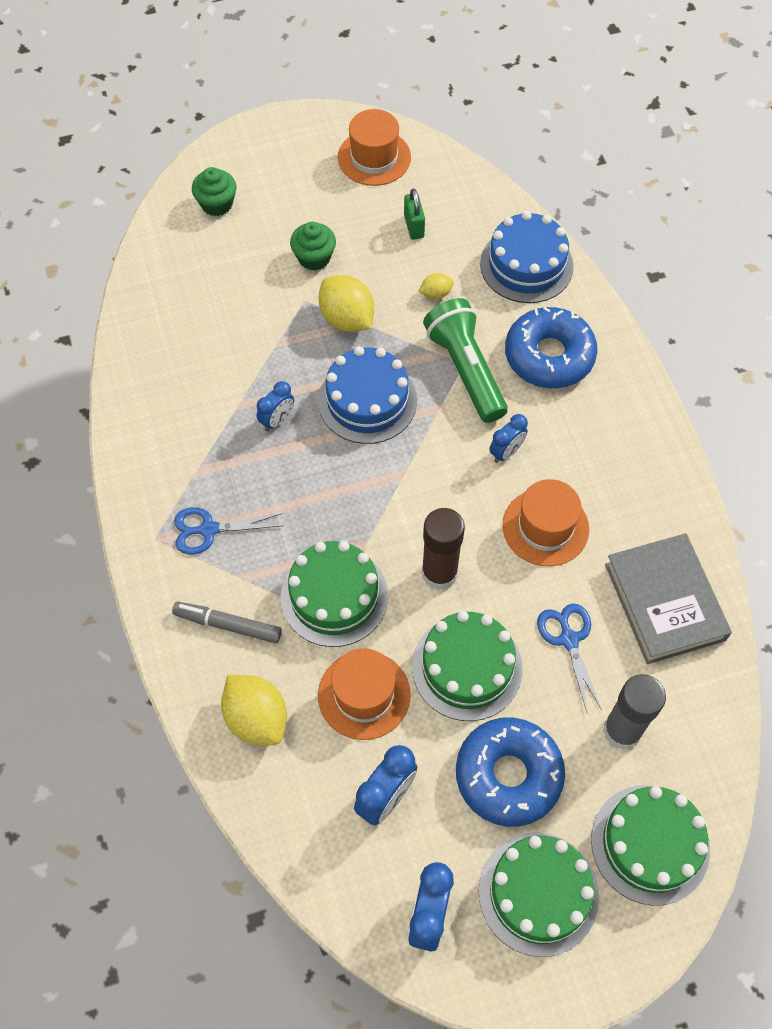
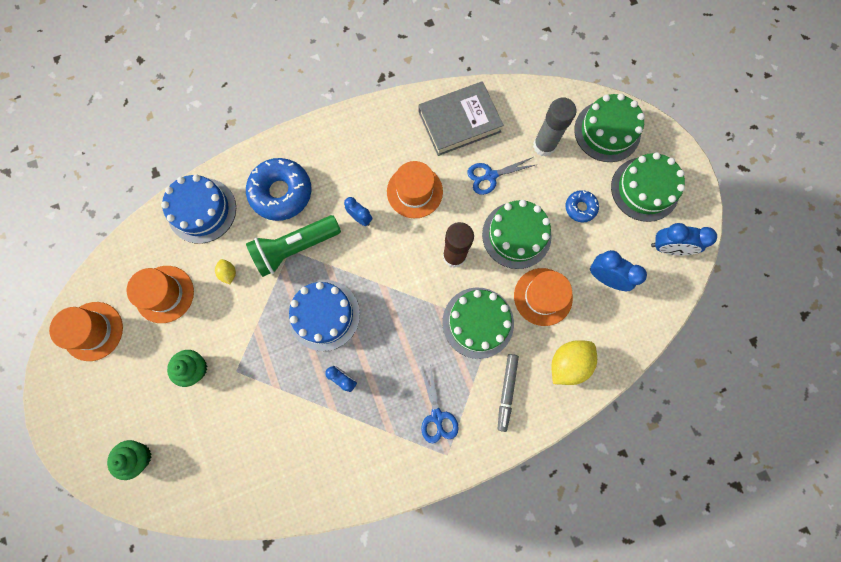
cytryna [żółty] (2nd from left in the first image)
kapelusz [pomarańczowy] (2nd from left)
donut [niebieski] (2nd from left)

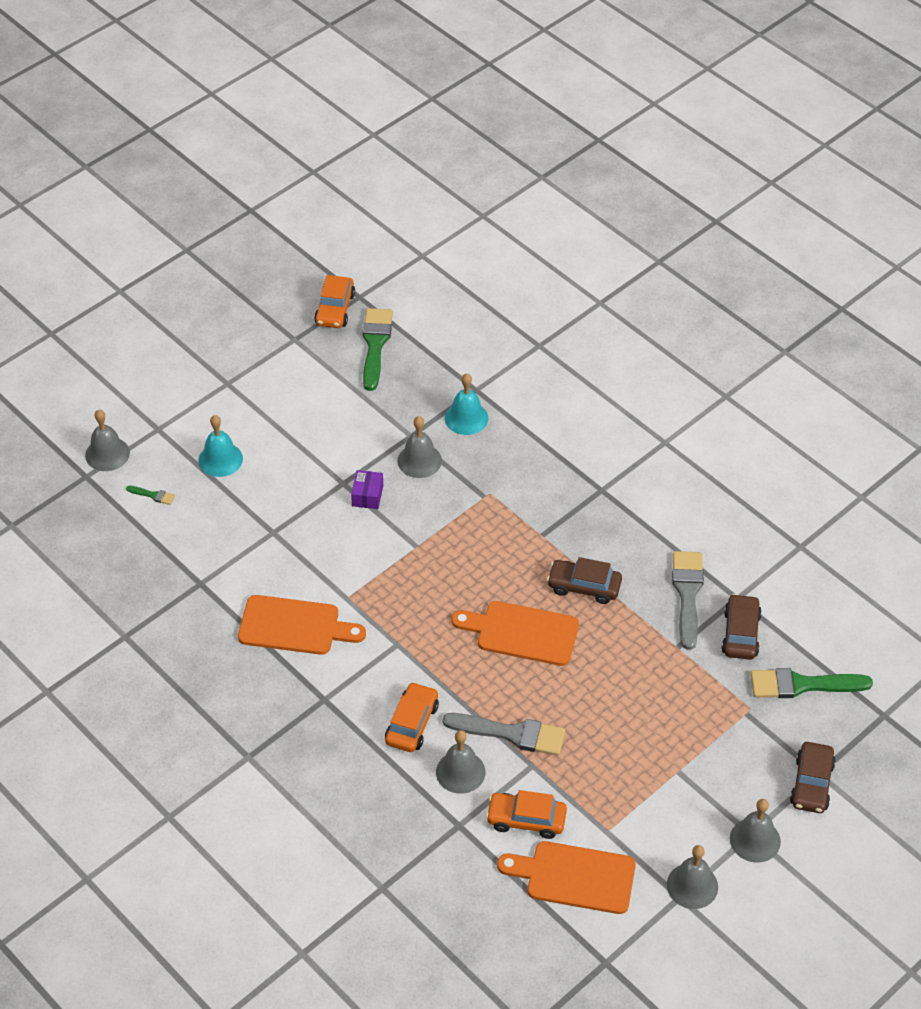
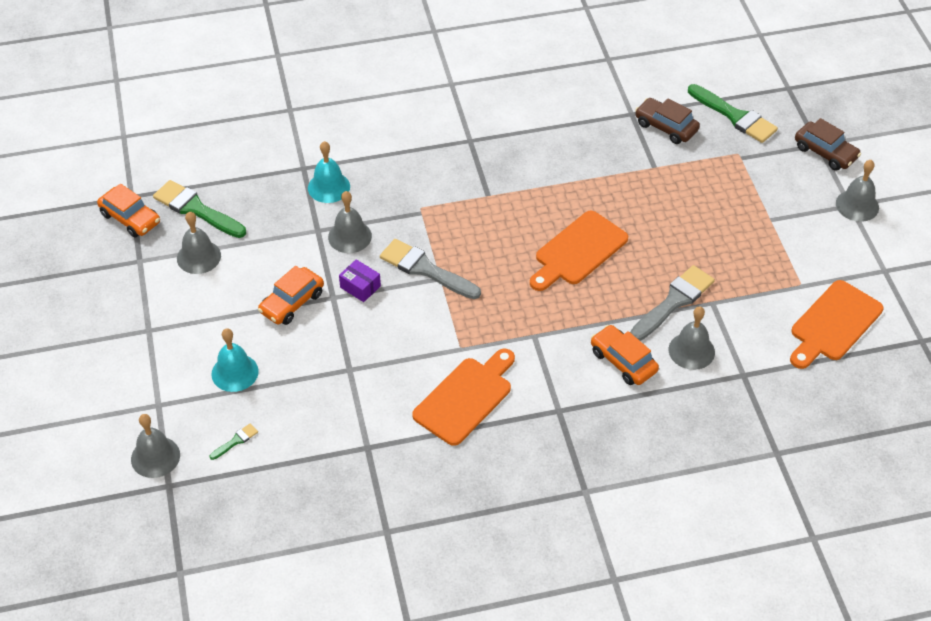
samochód [pomarańczowy] (2nd from left)
samochód [brązowy] (1st from left in the first image)
dzwonek [szary] (2nd from left)
pędzel [szary] (1st from left)
pędzel [zielony] (3rd from left)

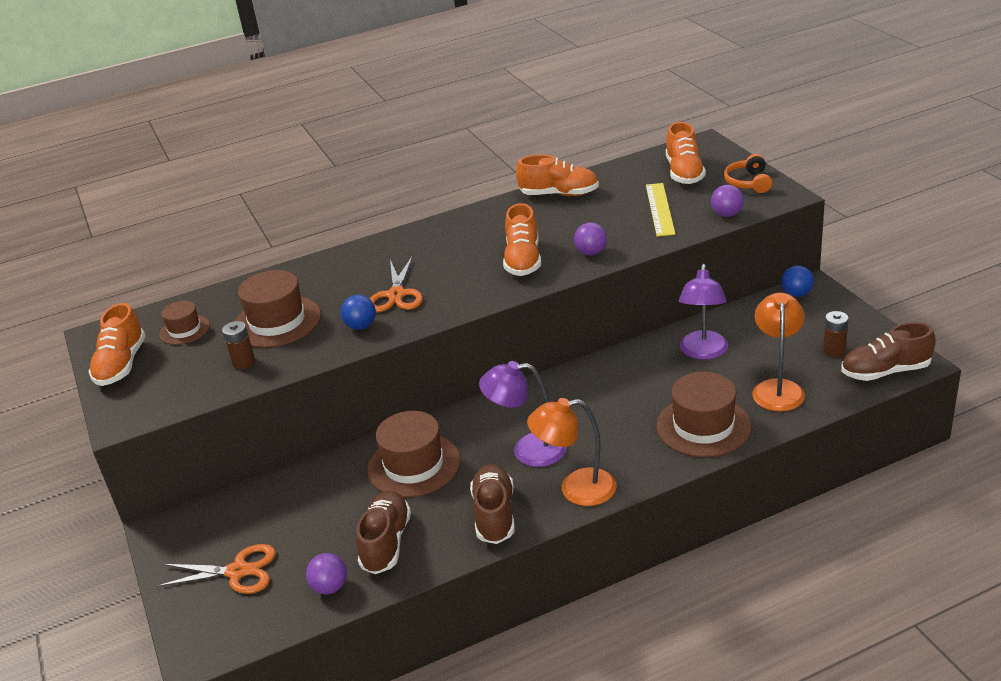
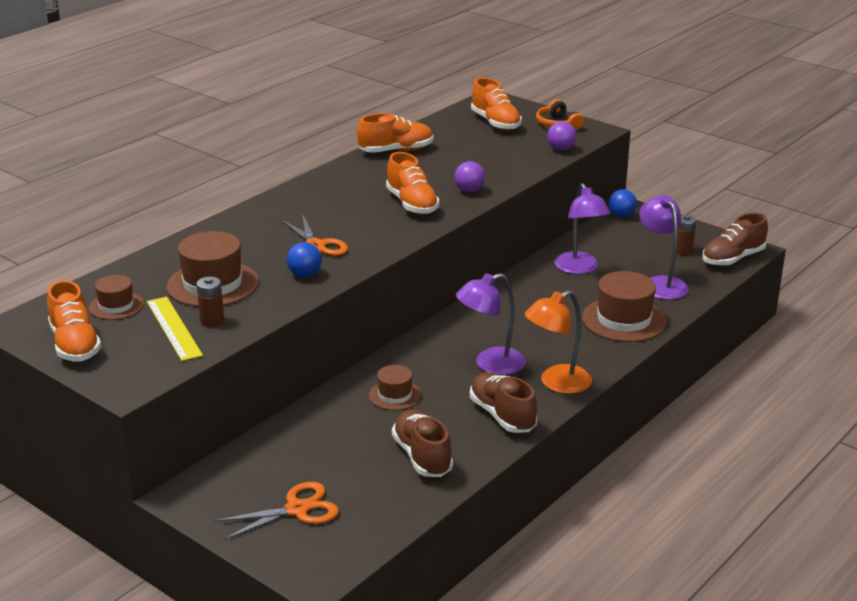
piłka [fioletowy] (1st from left in the first image)
kapelusz [brązowy] (3rd from left)
linijka [żółty]
lampka [fioletowy] (3rd from left)

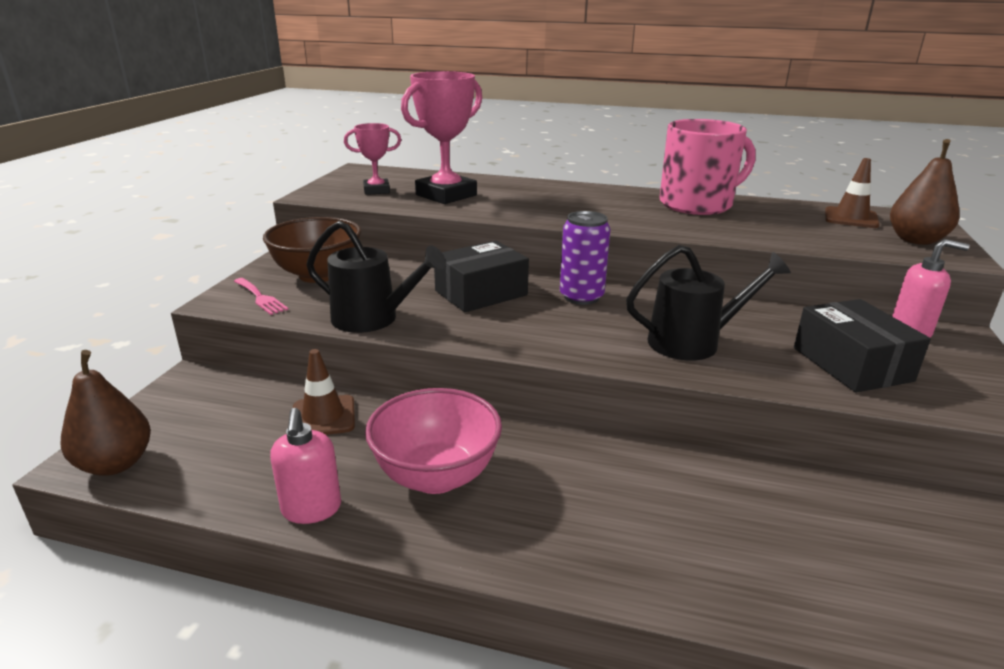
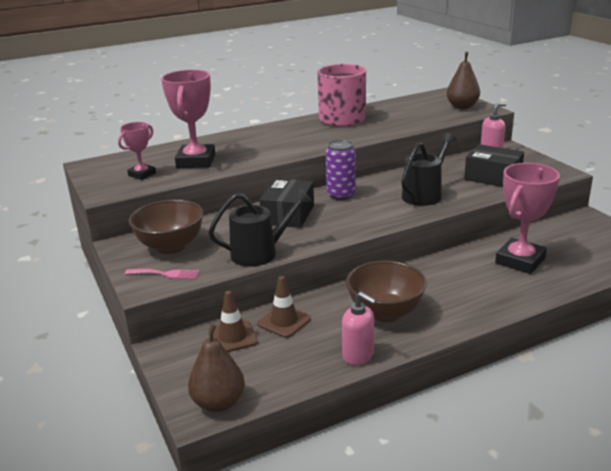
miska [brązowy] (2nd from left)
pachołek [brązowy] (1st from left)
puchar [różowy] (3rd from left)

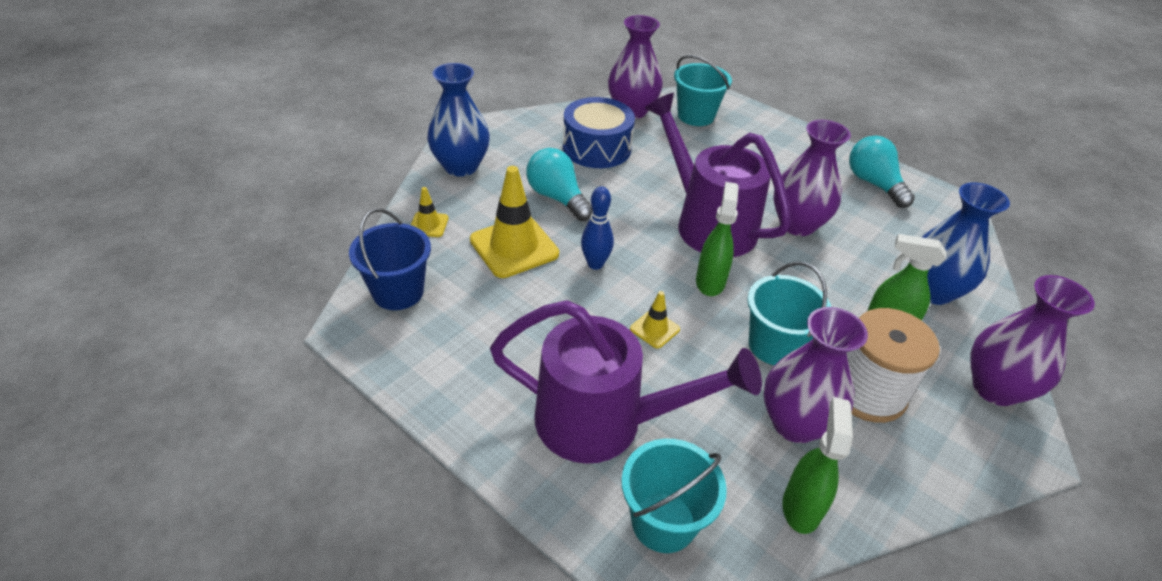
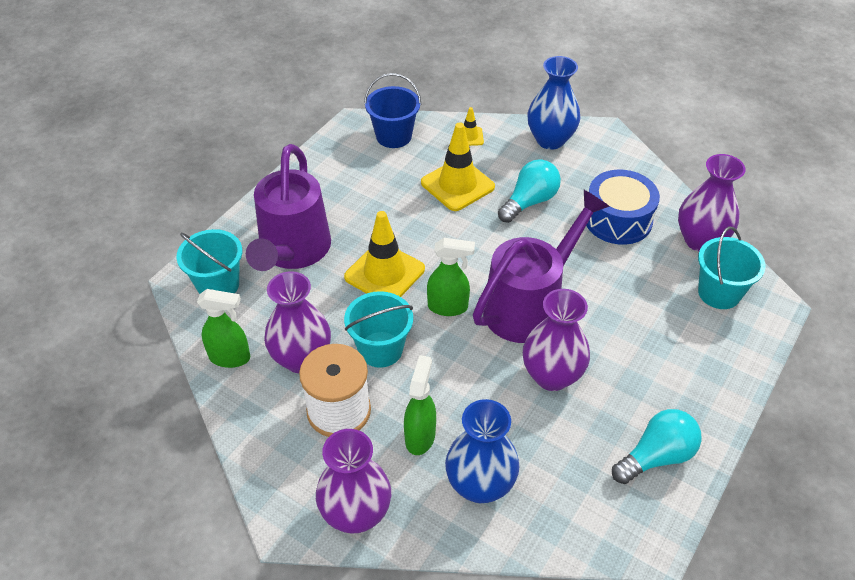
kręgiel [niebieski]
pachołek [żółty] (1st from left)

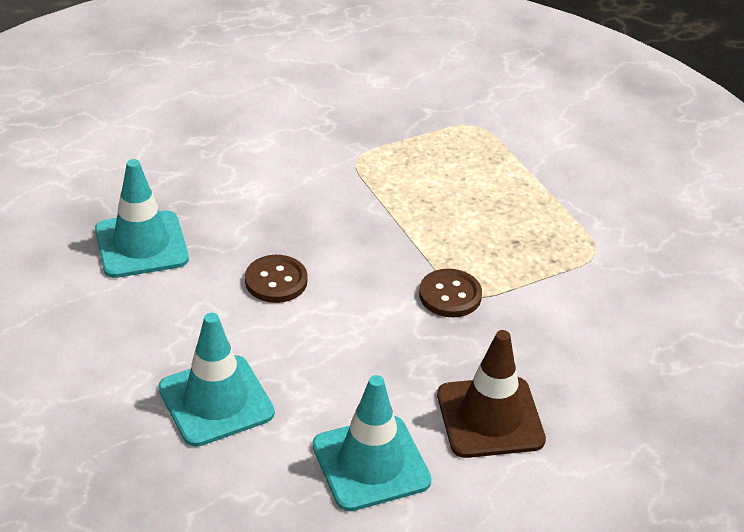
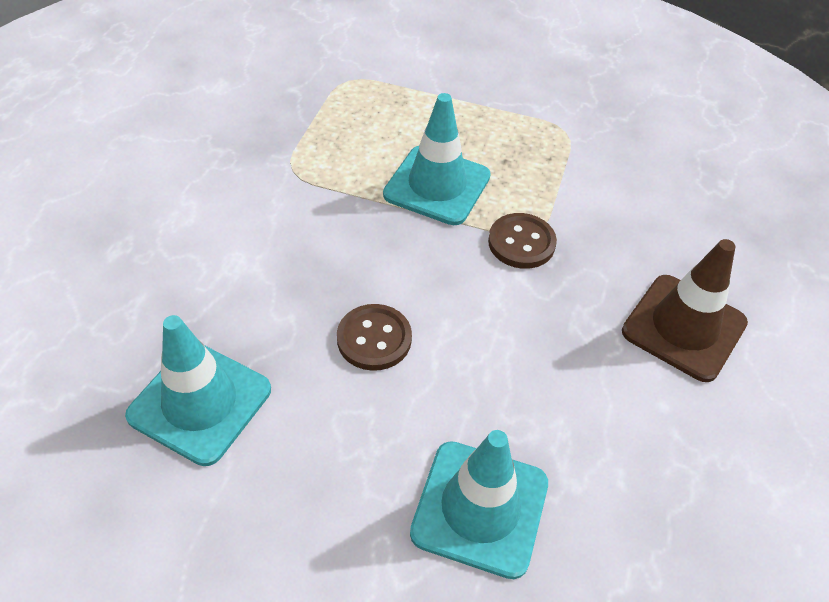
pachołek [turkusowy] (2nd from left)

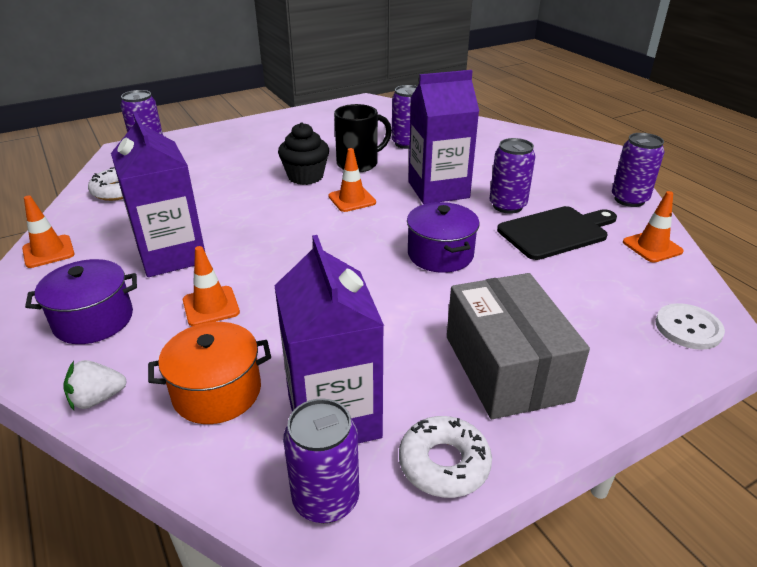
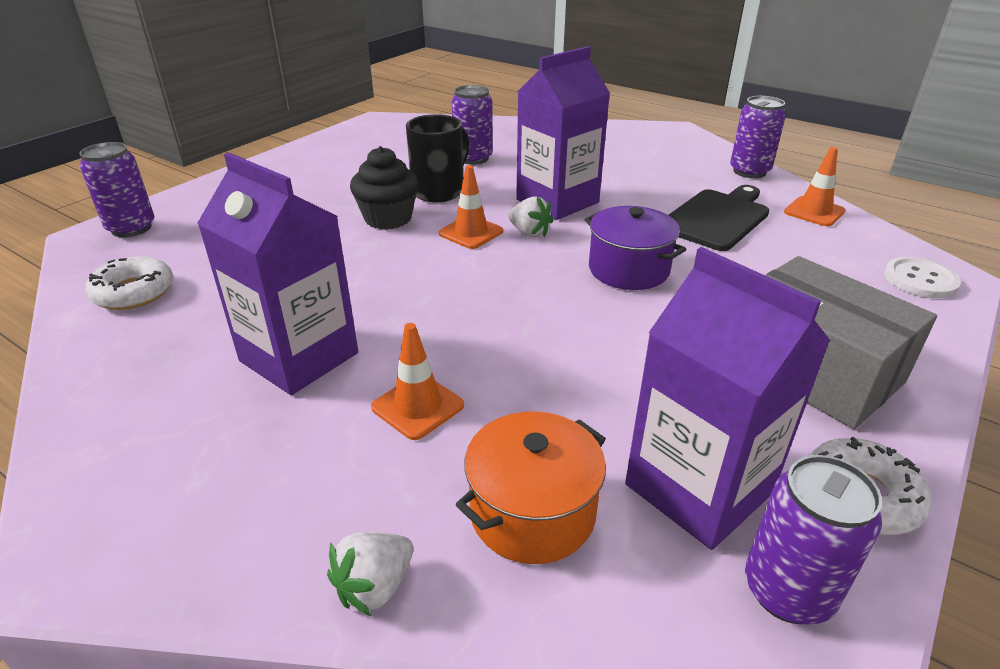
pachołek [pomarańczowy] (1st from left in the first image)
garnek [fioletowy] (1st from left in the first image)
puszka [fioletowy] (4th from left in the first image)
truskawka [biały] (2nd from left)

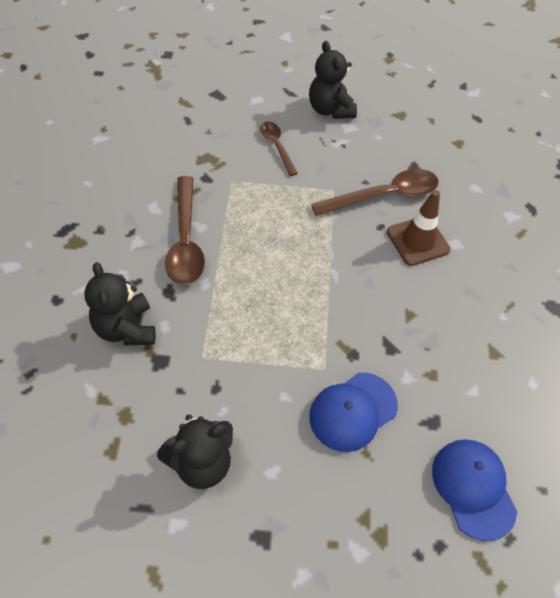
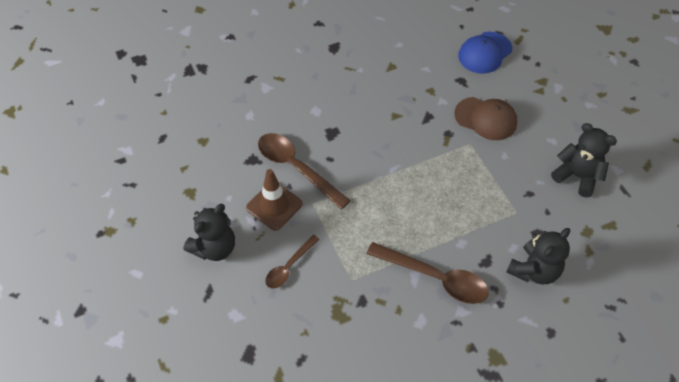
łyżka [brązowy] (3rd from left)
czapka [brązowy]
pachołek [brązowy]

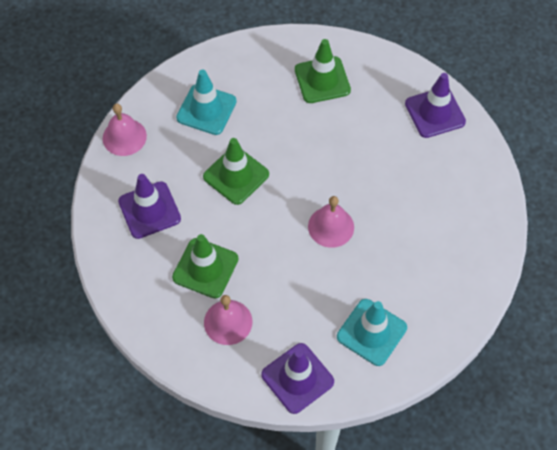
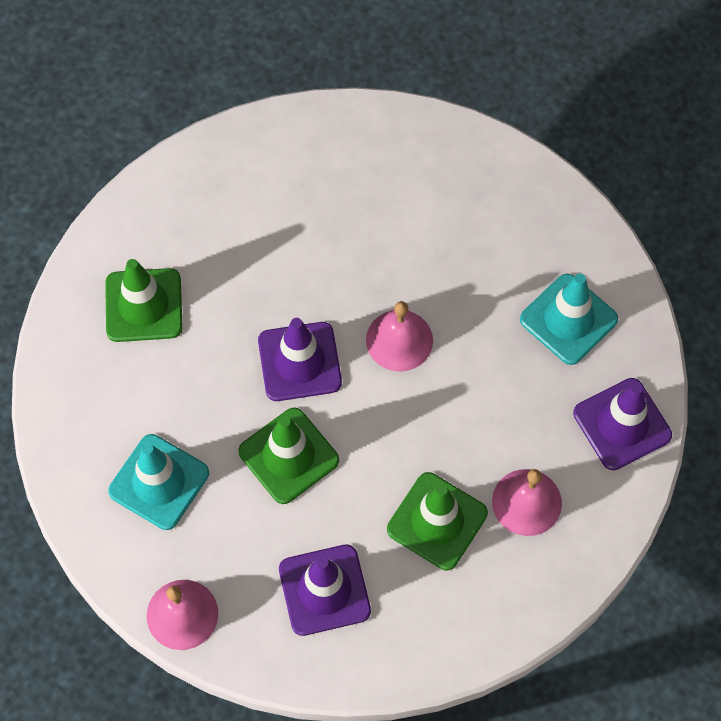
pachołek [fioletowy] (1st from left)

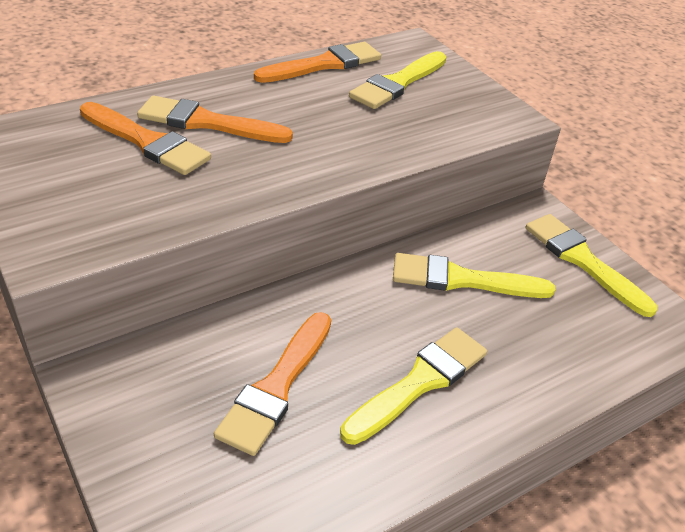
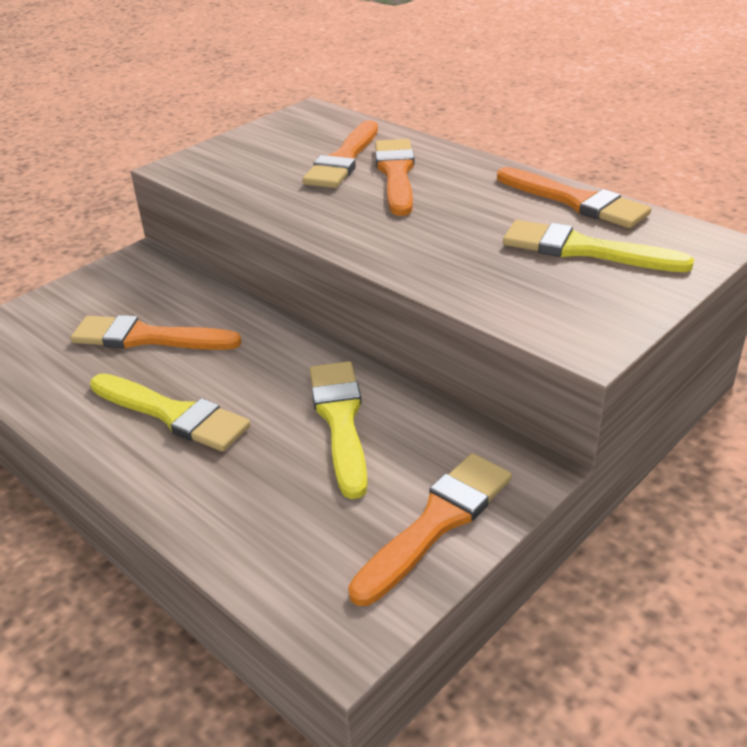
pędzel [pomarańczowy] (4th from left)

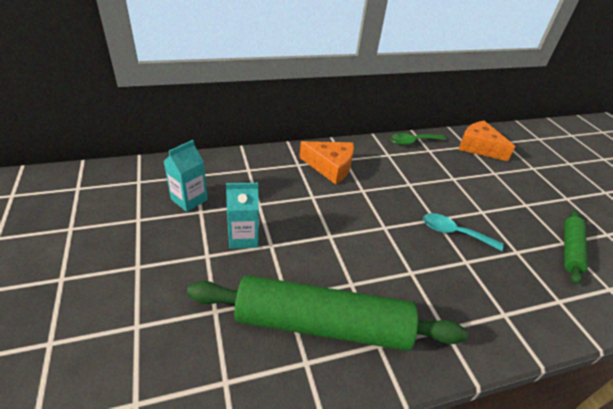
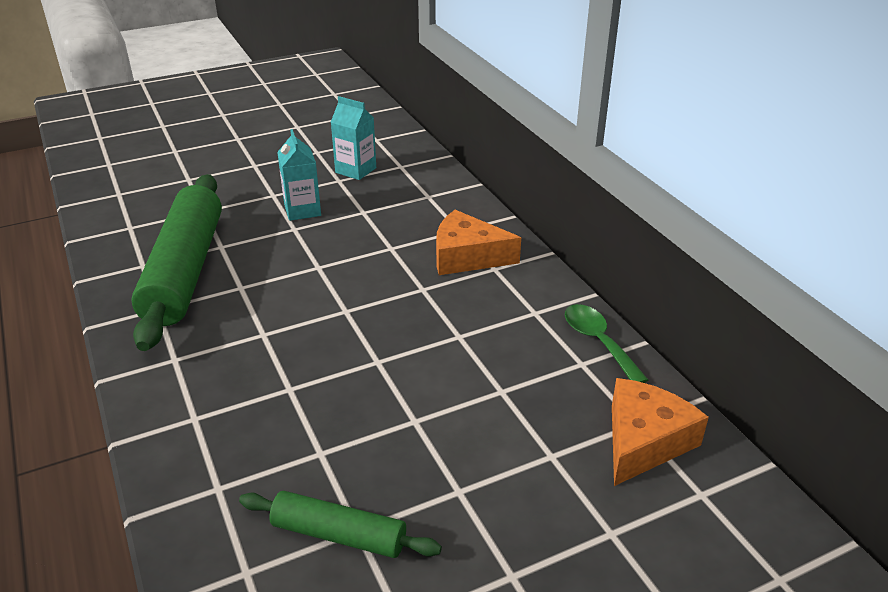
ser [pomarańczowy] (1st from left)
łyżka [turkusowy]

